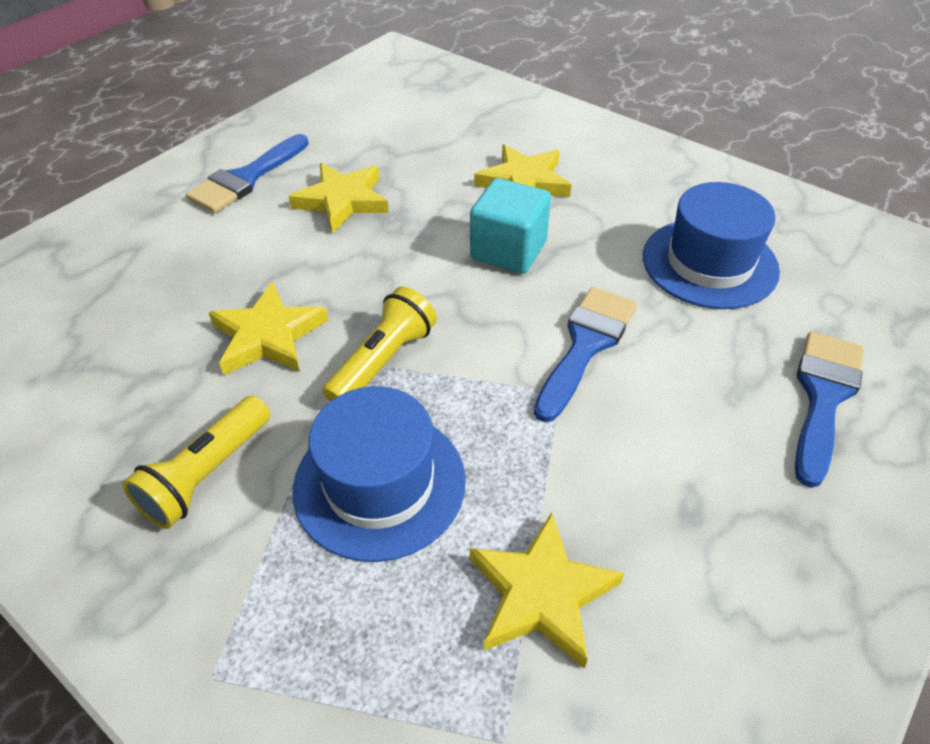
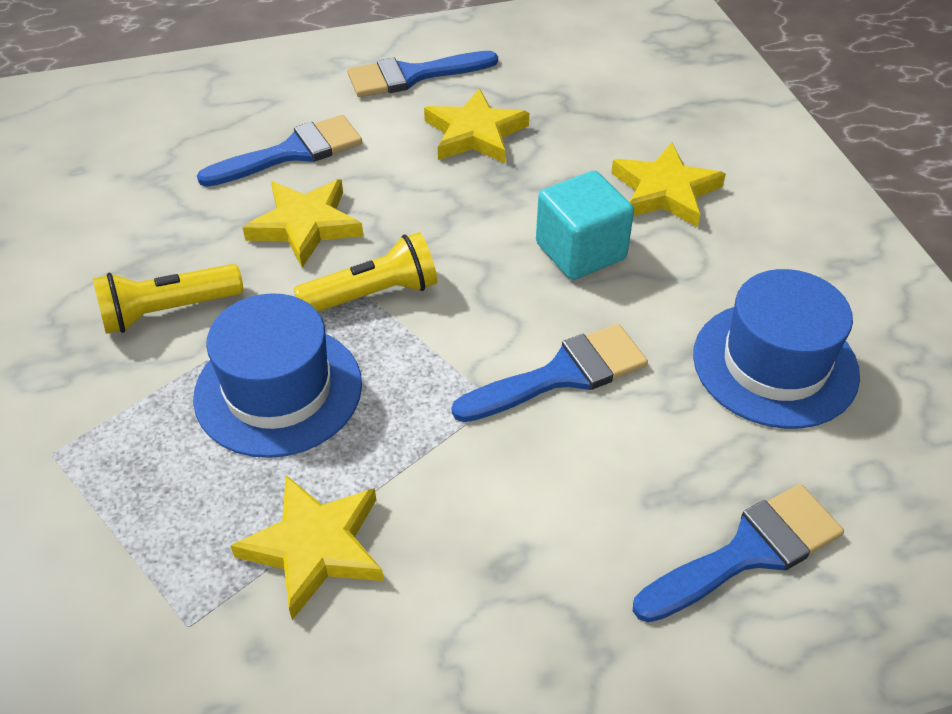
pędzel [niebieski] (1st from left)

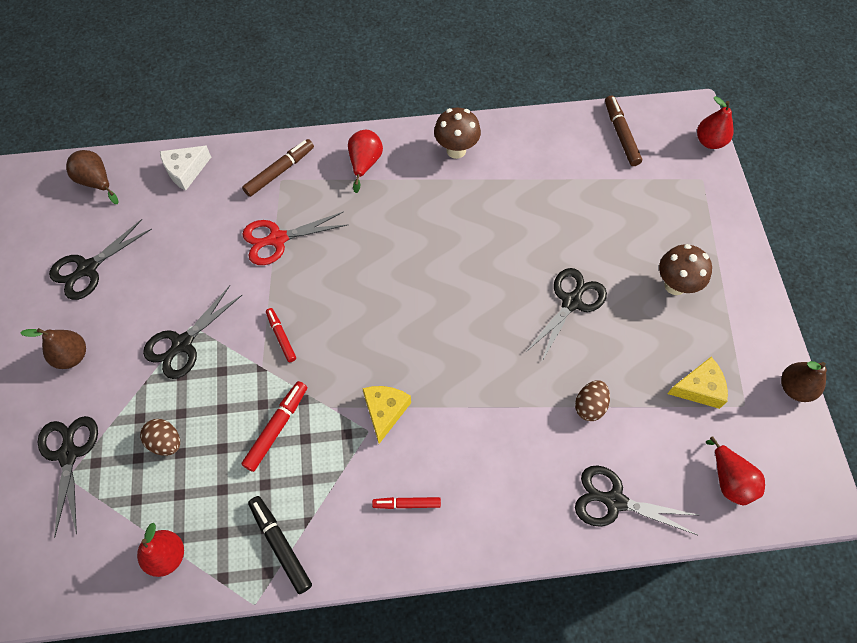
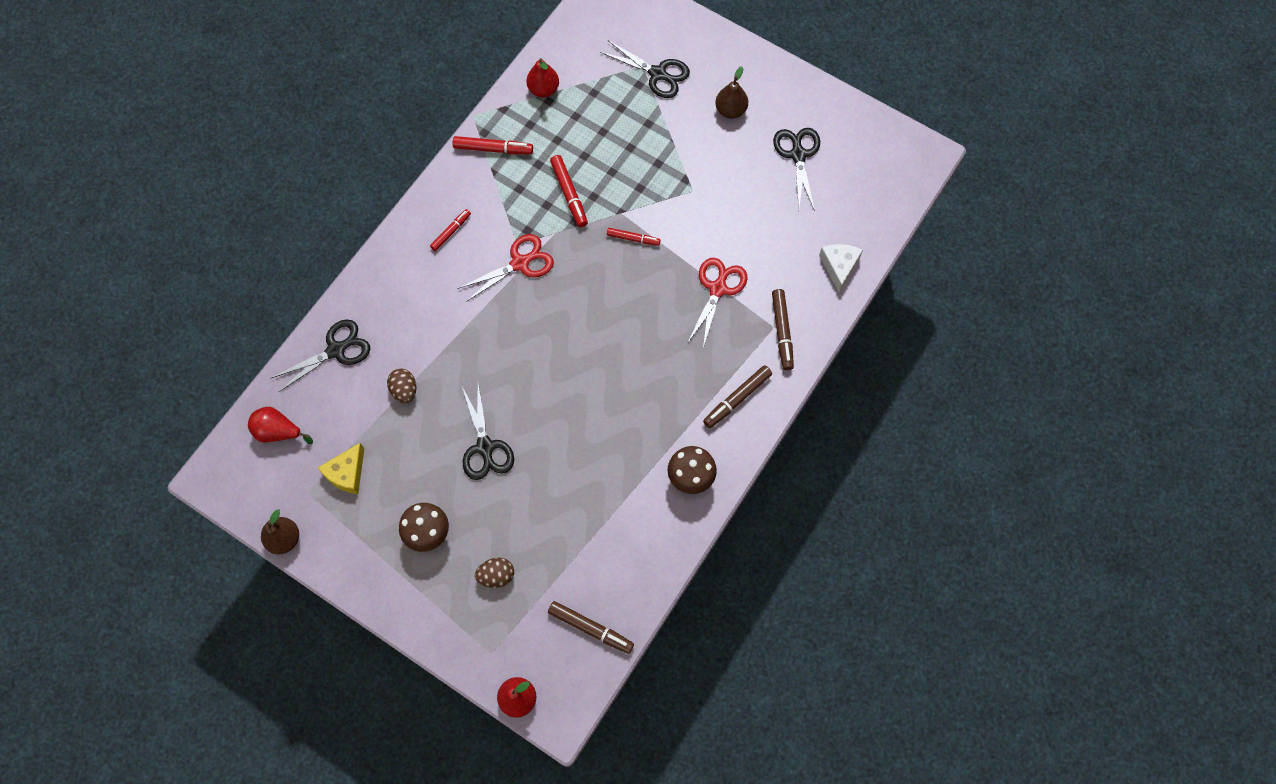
gruszka [brązowy] (2nd from left in the first image)
jajko [brązowy] (2nd from left)
nożyczki [czarny] (3rd from left in the first image)
flamaster [czerwony] (2nd from left)
flamaster [brązowy] (2nd from left)
nożyczki [czerwony] (1st from left)

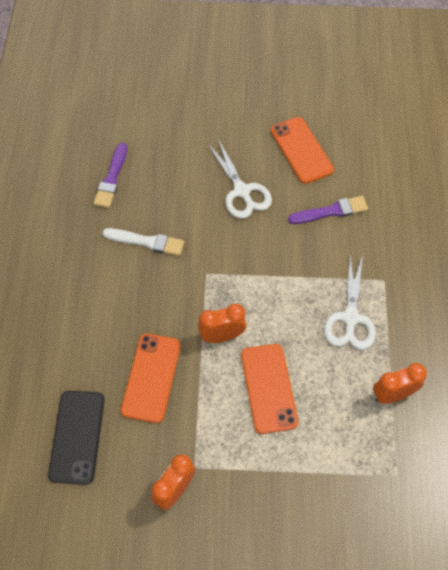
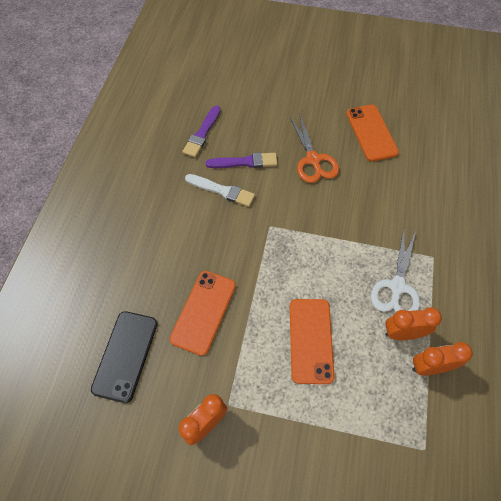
budzik [pomarańczowy] (2nd from left)
nożyczki [pomarańczowy]
pędzel [fioletowy] (2nd from left)

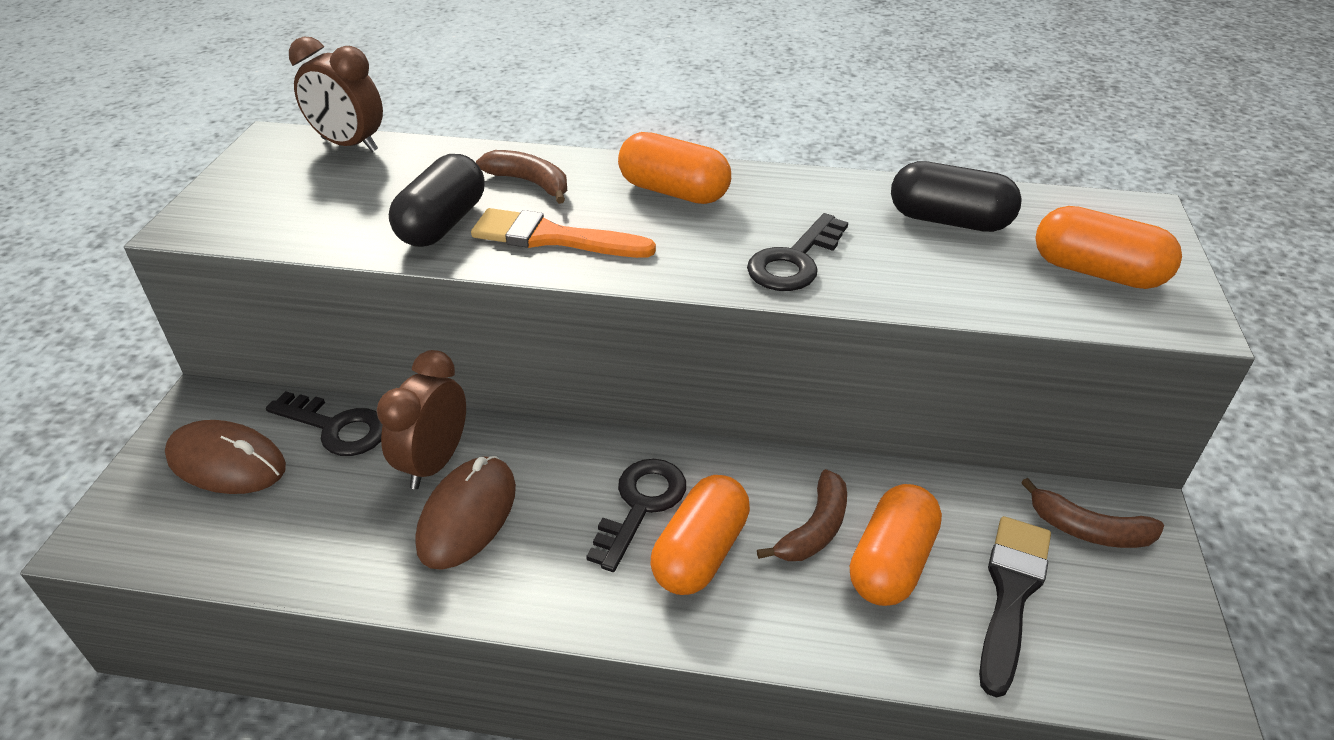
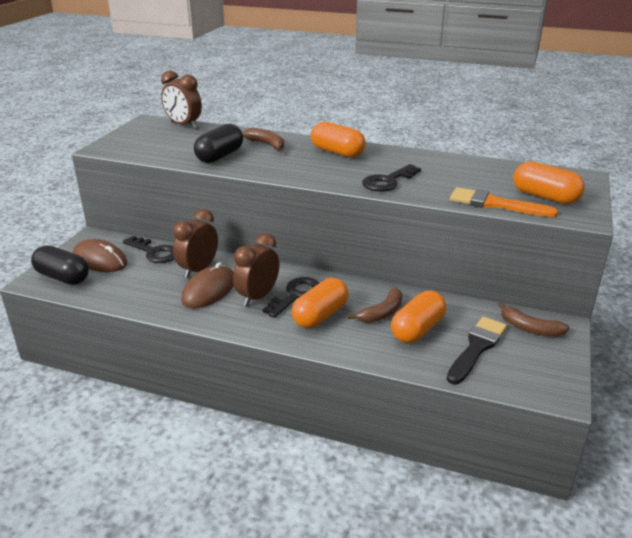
pędzel [pomarańczowy]
kapsułka [czarny] (1st from left)
budzik [brązowy] (3rd from left)

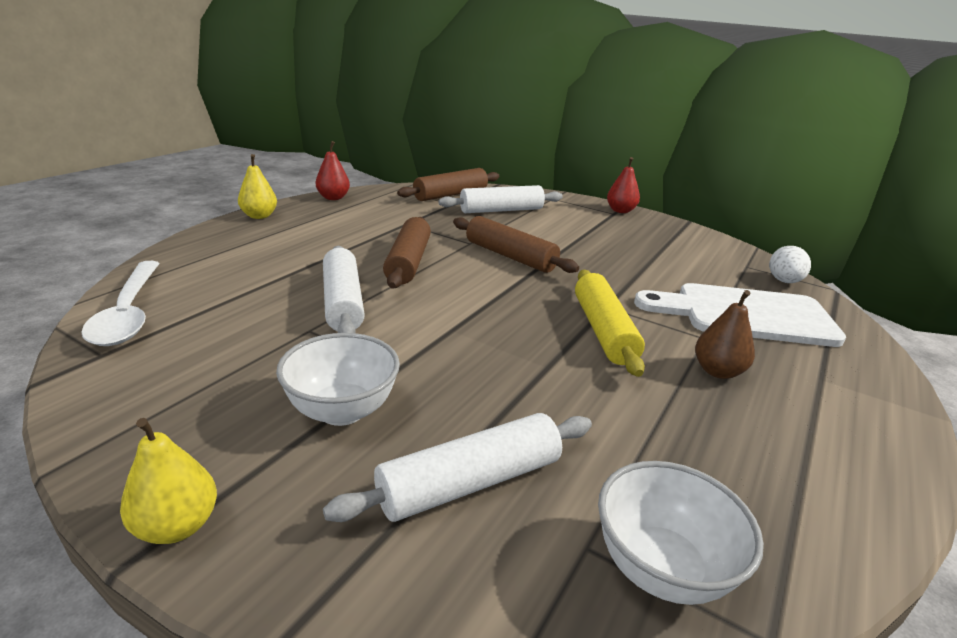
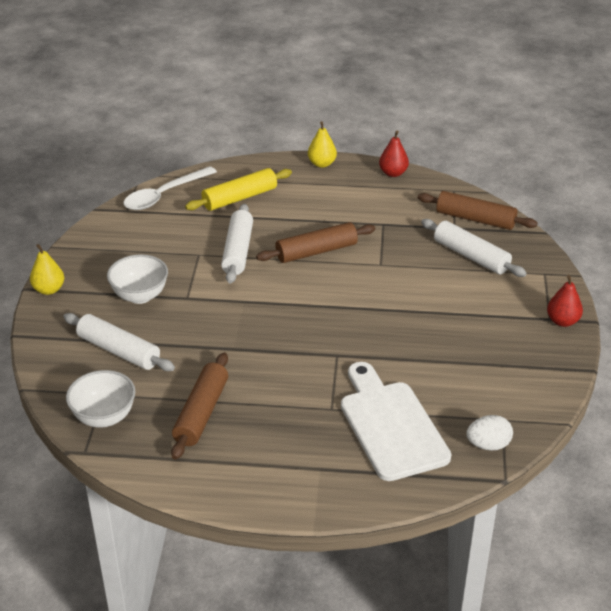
wałek do ciasta [biały] (2nd from left)
wałek do ciasta [brązowy] (1st from left)
wałek do ciasta [żółty]
gruszka [brązowy]

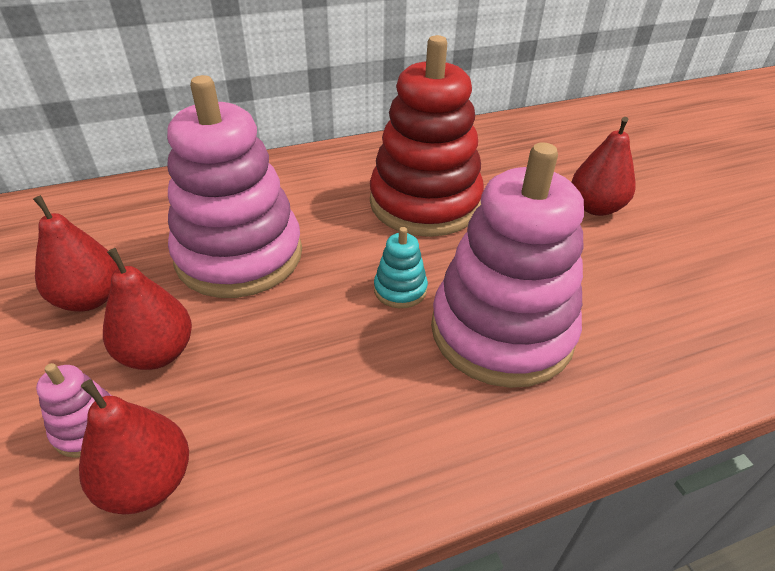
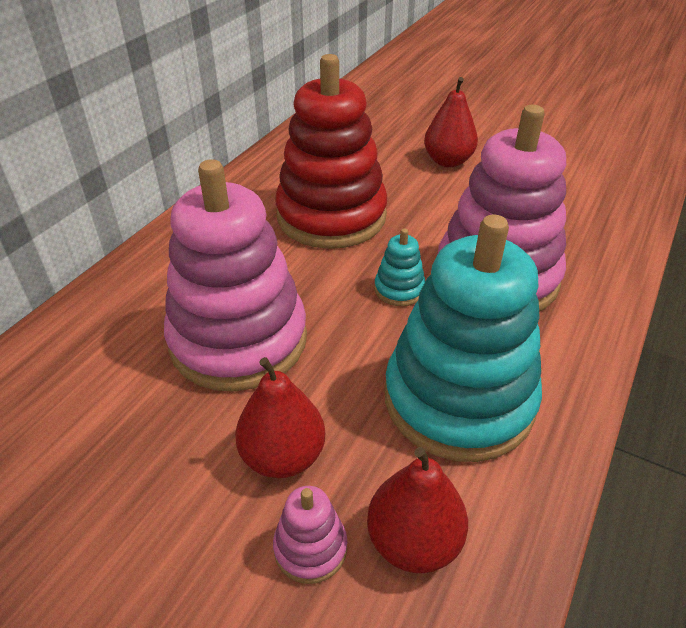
gruszka [czerwony] (1st from left in the first image)
zabawka nakładanka [turkusowy] (2nd from left)

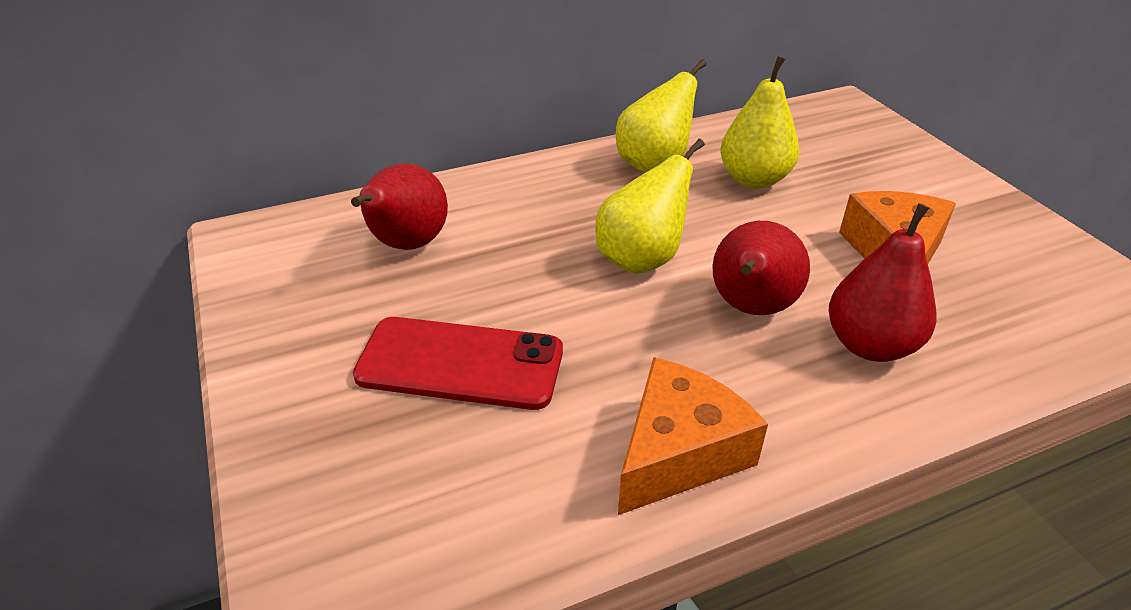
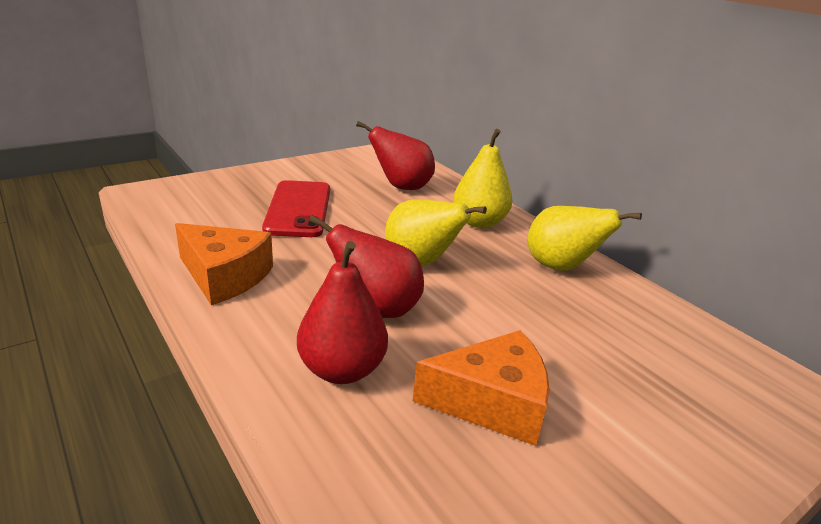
gruszka [żółty] (2nd from left)

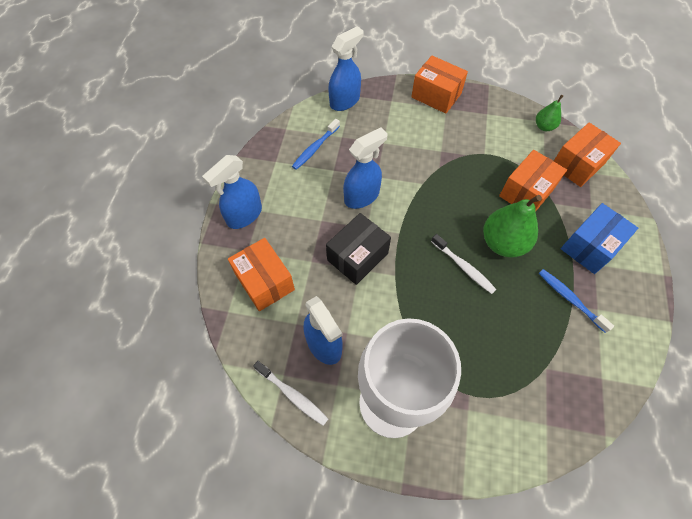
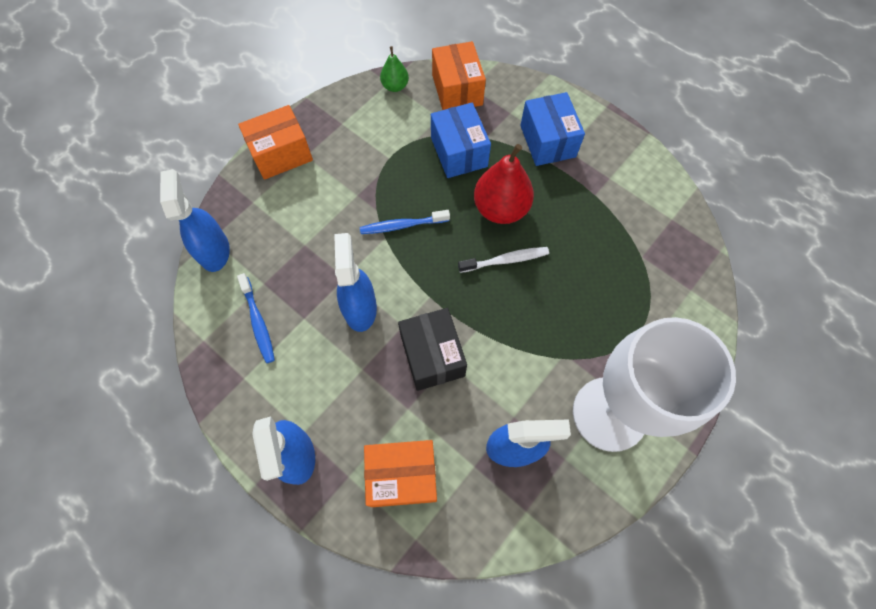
szczoteczka do zębów [biały] (1st from left in the first image)
gruszka [czerwony]
pudełko [niebieski] (1st from left)
szczoteczka do zębów [niebieski] (2nd from left)

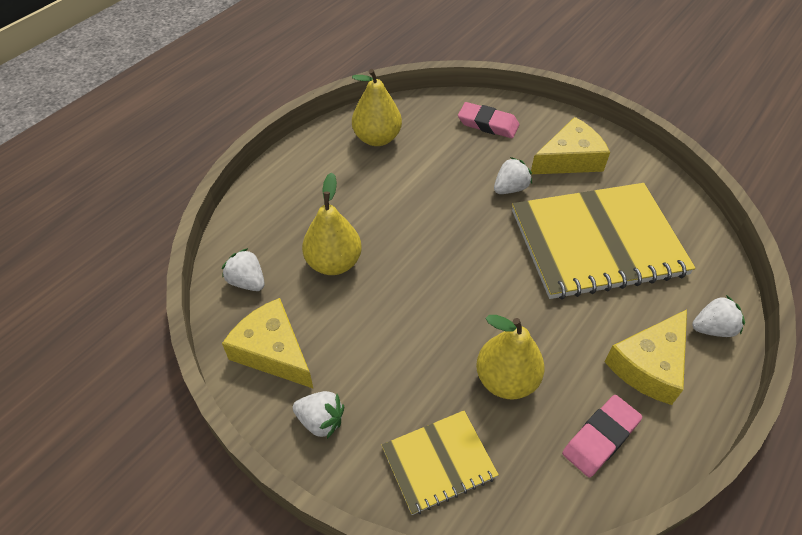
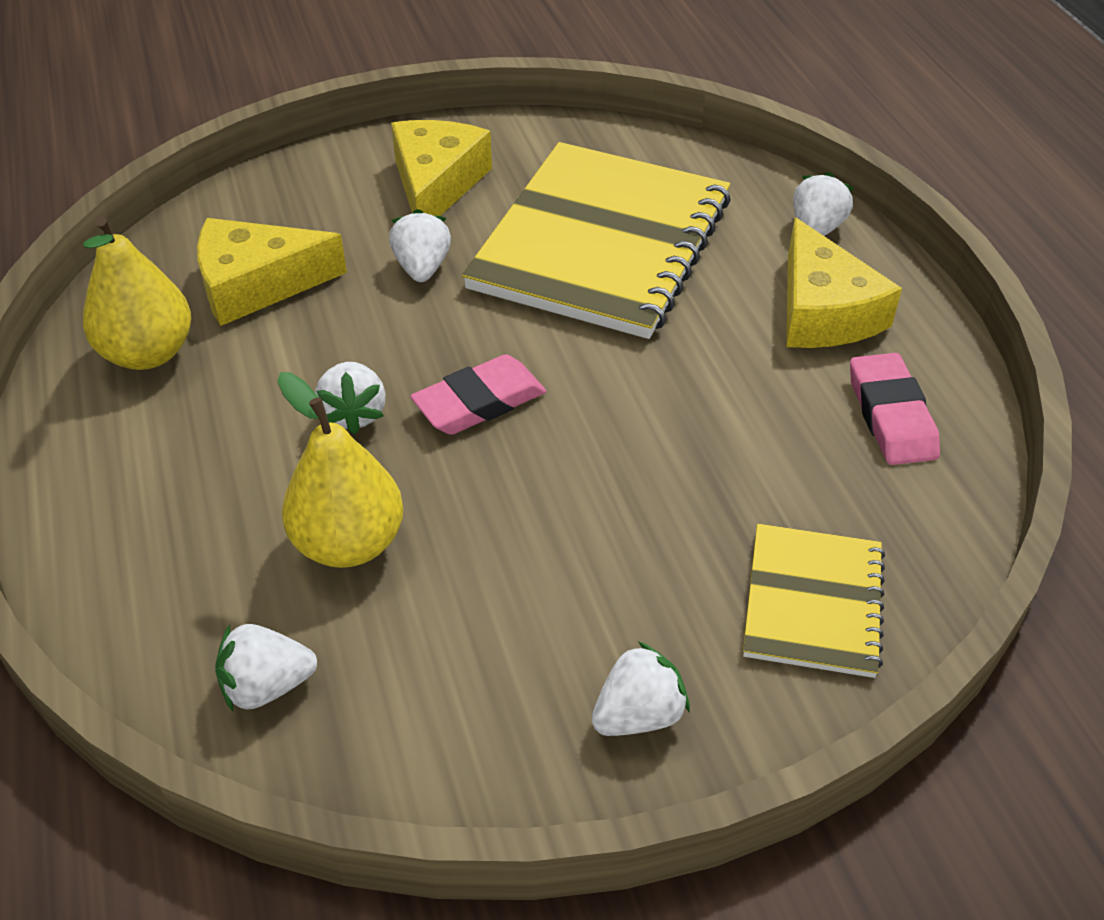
ser [żółty] (1st from left)
gumka do mazania [różowy] (1st from left)
gruszka [żółty] (3rd from left in the first image)
truskawka [biały] (2nd from left)

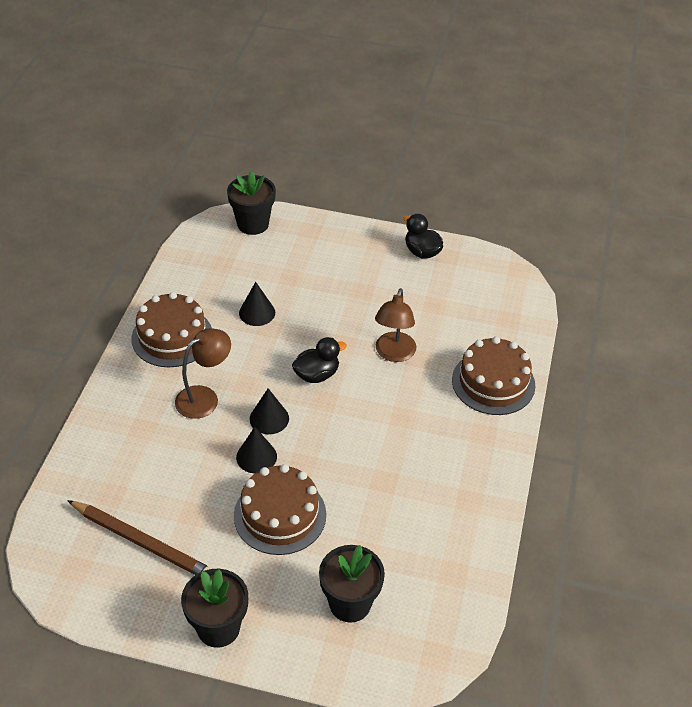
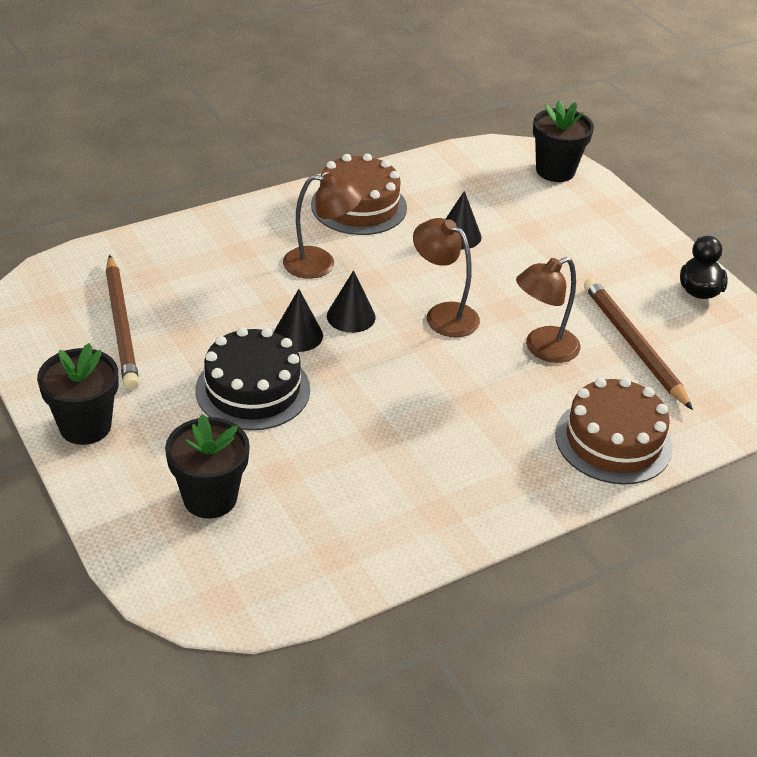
tort [czarny]
lampka [brązowy] (2nd from left)
ołówek [brązowy] (2nd from left)

